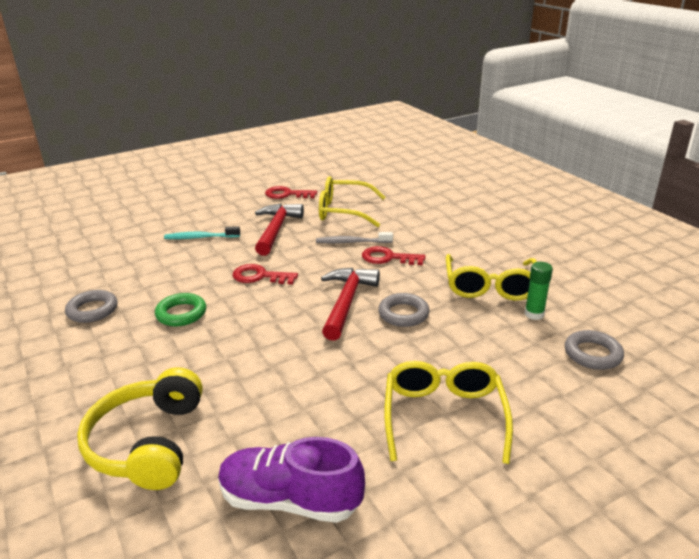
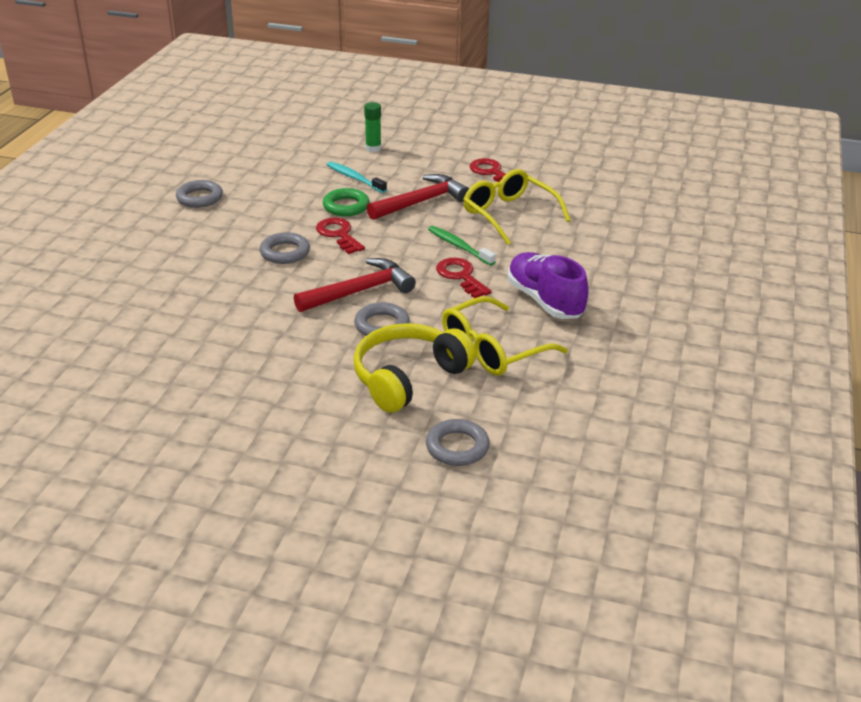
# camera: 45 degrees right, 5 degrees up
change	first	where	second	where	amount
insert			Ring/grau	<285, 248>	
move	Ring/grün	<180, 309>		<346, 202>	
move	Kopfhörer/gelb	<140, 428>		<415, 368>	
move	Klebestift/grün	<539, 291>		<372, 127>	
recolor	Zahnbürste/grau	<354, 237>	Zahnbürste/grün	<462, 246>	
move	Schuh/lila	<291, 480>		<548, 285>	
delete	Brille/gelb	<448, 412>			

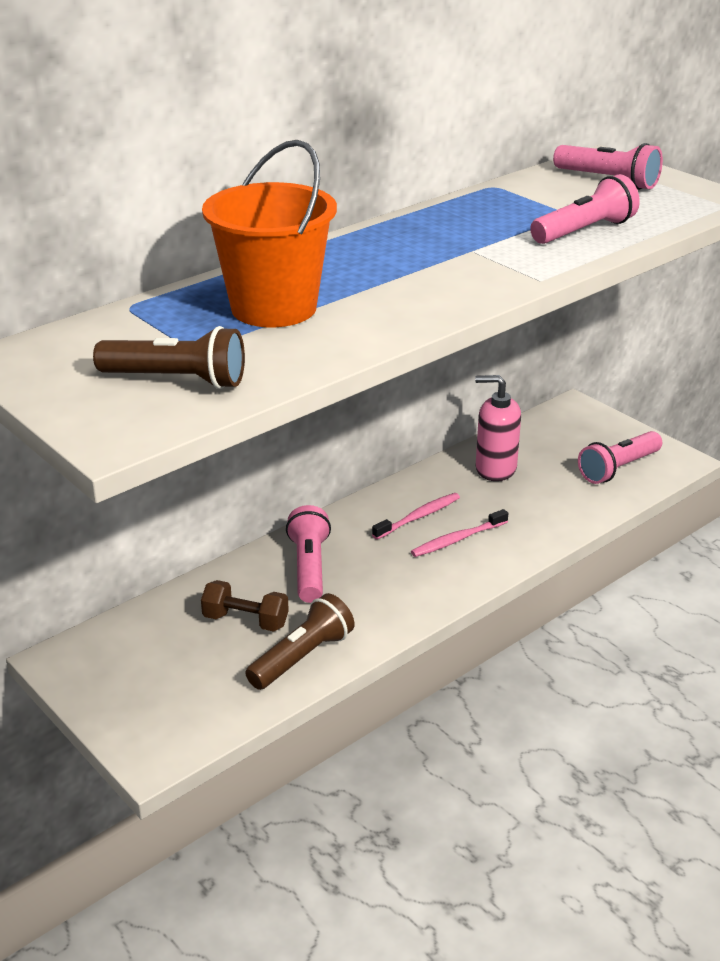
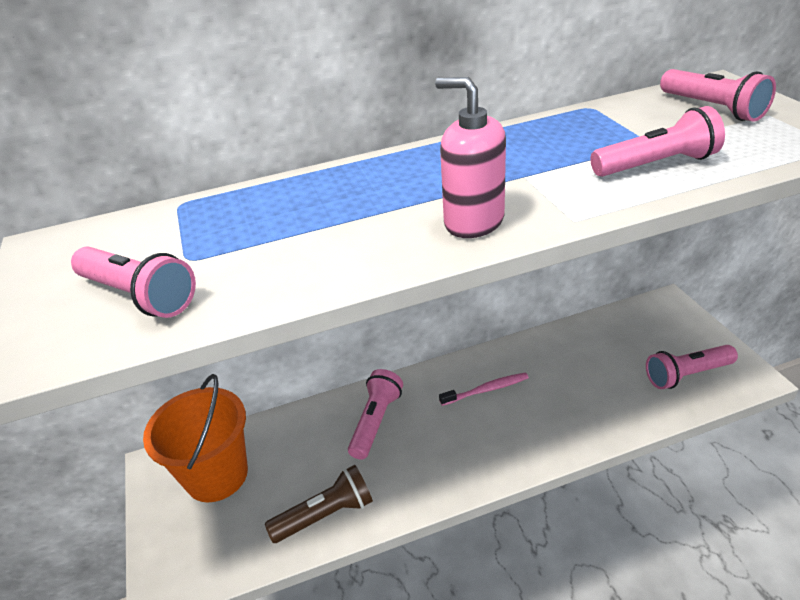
# camera: 25 degrees right, 5 degrees up
change	first	where	second	where	amount
recolor	Taschenlampe/braun	<169, 357>	Taschenlampe/rosa	<133, 282>	
move	Eimer/orange	<269, 233>		<195, 438>	
move	Seifenspender/rosa	<498, 428>		<470, 157>	
delete	Hantel/braun	<245, 606>			
delete	Zahnbürste/rosa	<459, 533>			

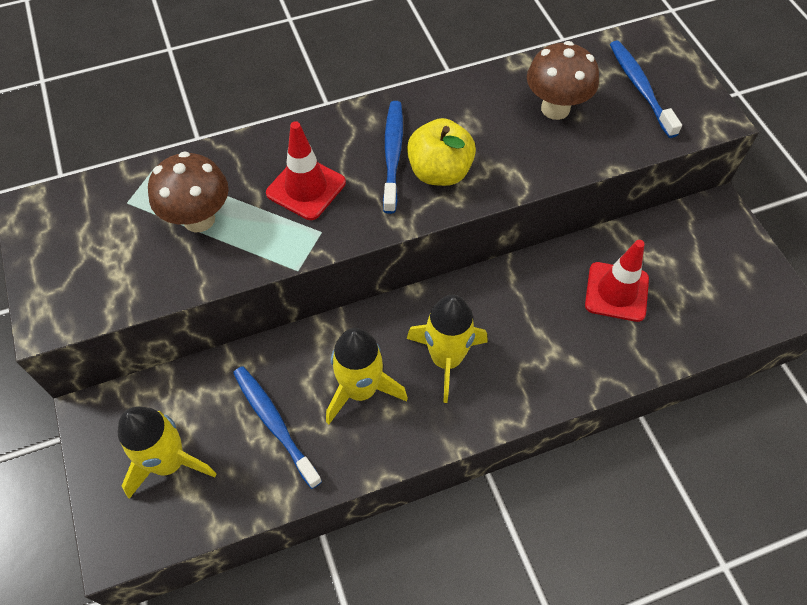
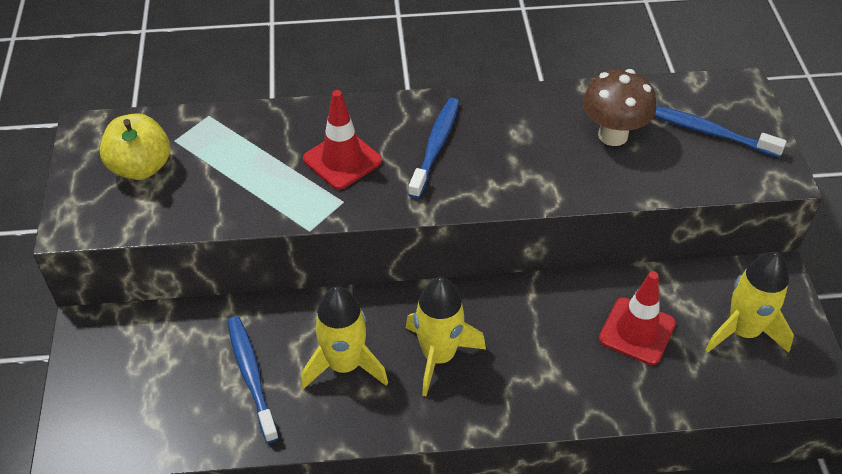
# camera: 15 degrees right, 10 degrees down
change	first	where	second	where	amount
move	Apfel/gelb	<441, 152>		<135, 146>	
rotate	Zahnbürste/blau	<646, 89>		<721, 131>	60 degrees counterclockwise
move	Rakete/gelb	<167, 452>		<749, 302>	
delete	Pilz/braun	<188, 191>			

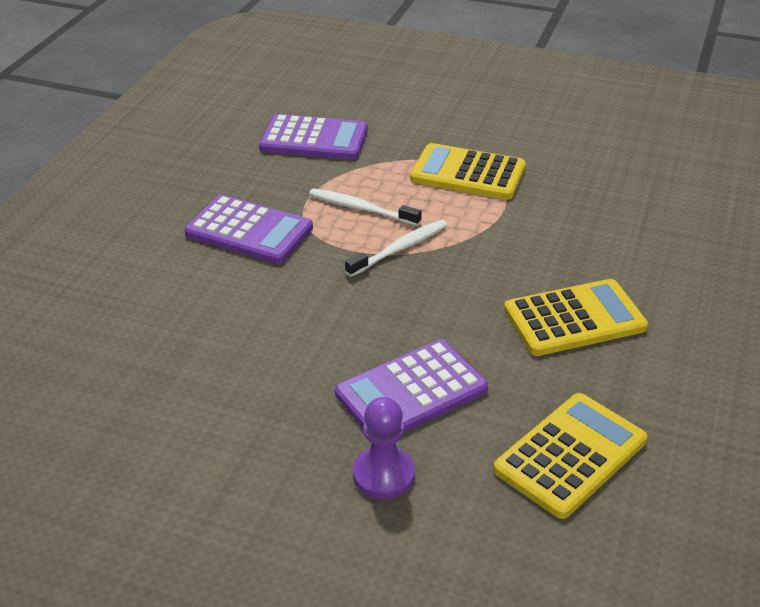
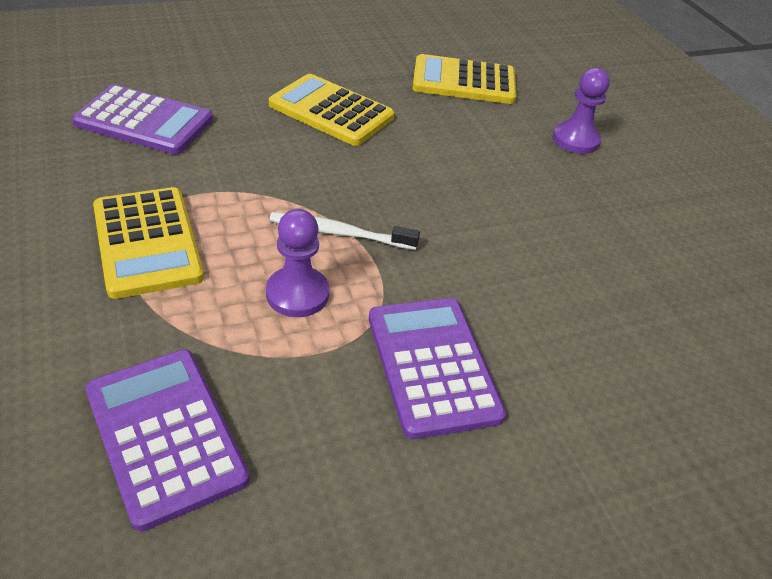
# camera: 135 degrees left, 5 degrees up
change	first	where	second	where	amount
move	Taschenrechner/lila	<411, 386>		<142, 120>	
replace	Zahnbürste/weiß	<365, 207>	Bauer/lila	<297, 263>	

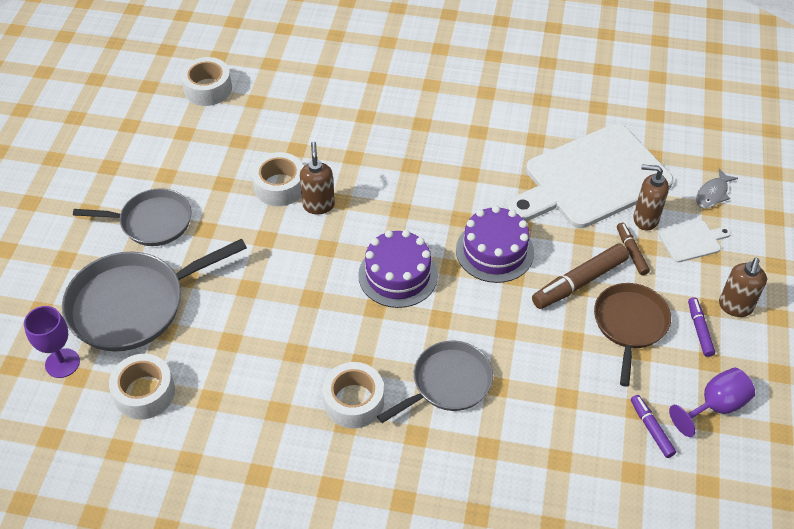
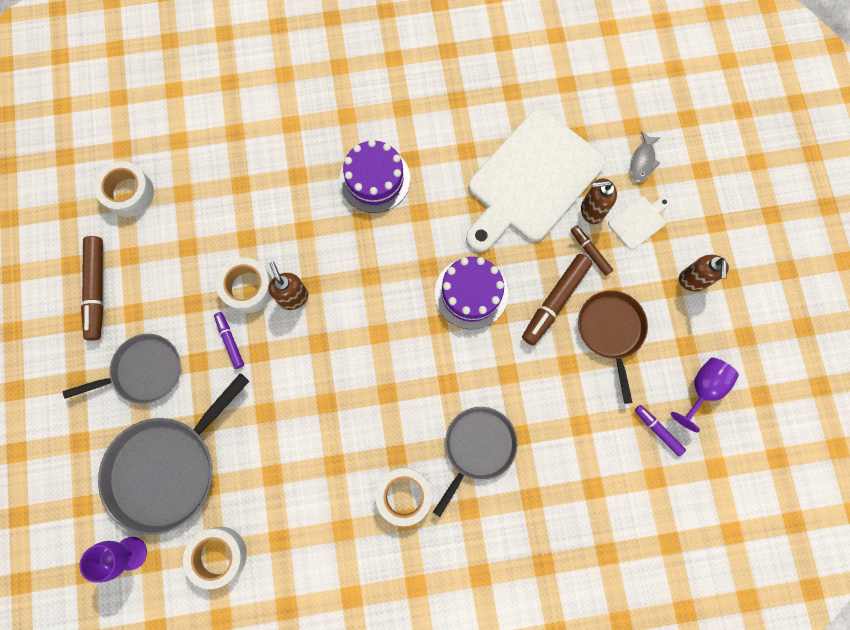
# camera: 20 degrees left, 25 degrees up
change	first	where	second	where	amount
insert			Filzstift/braun	<92, 288>	
move	Filzstift/lila	<701, 327>		<229, 340>	
move	Kuchen/lila	<398, 269>		<374, 176>	

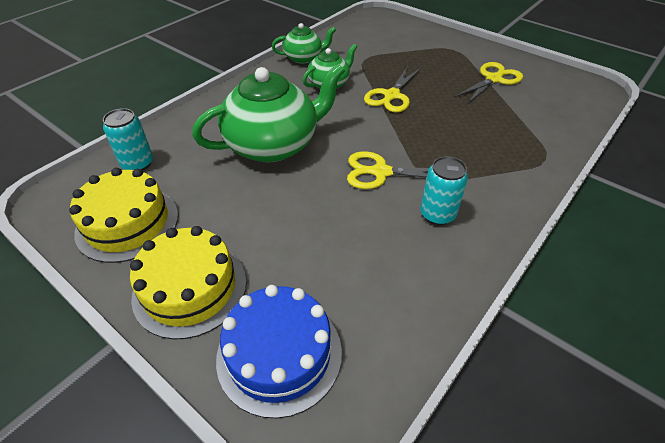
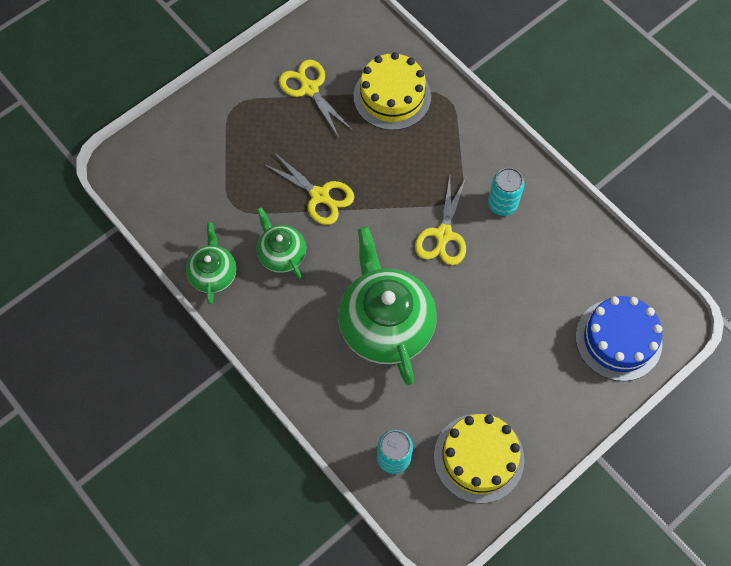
# camera: 80 degrees left, 20 degrees up
change	first	where	second	where	amount
move	Kuchen/gelb	<188, 282>		<392, 91>	

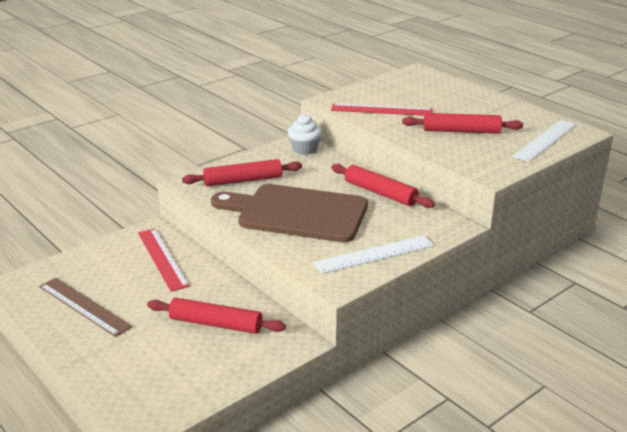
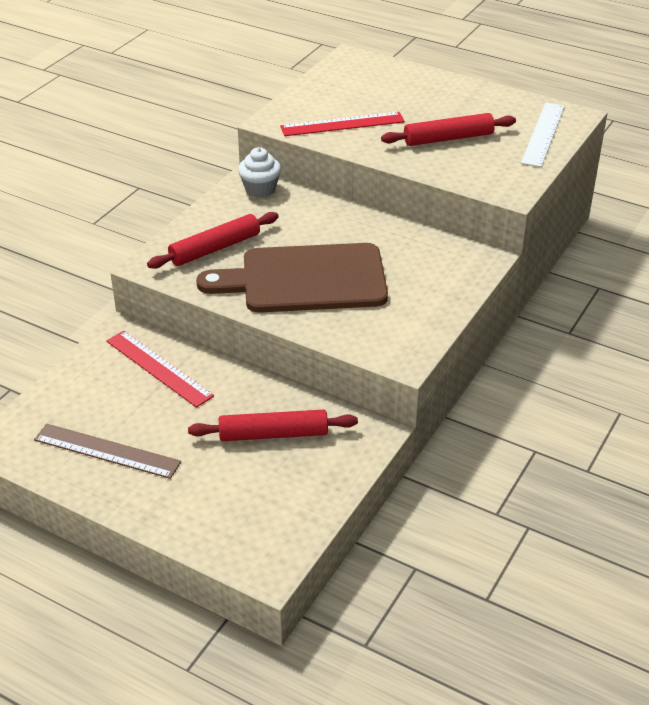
# camera: 20 degrees left, 10 degrees up
change	first	where	second	where	amount
delete	Lineal/weiß	<373, 255>			
delete	Nudelholz/rot	<383, 186>			

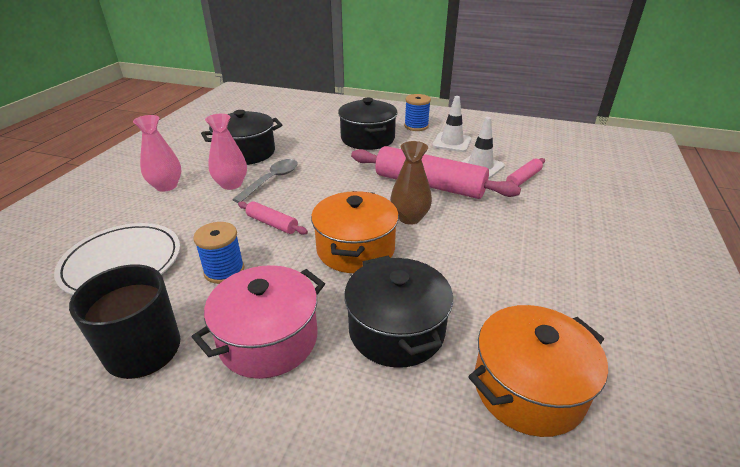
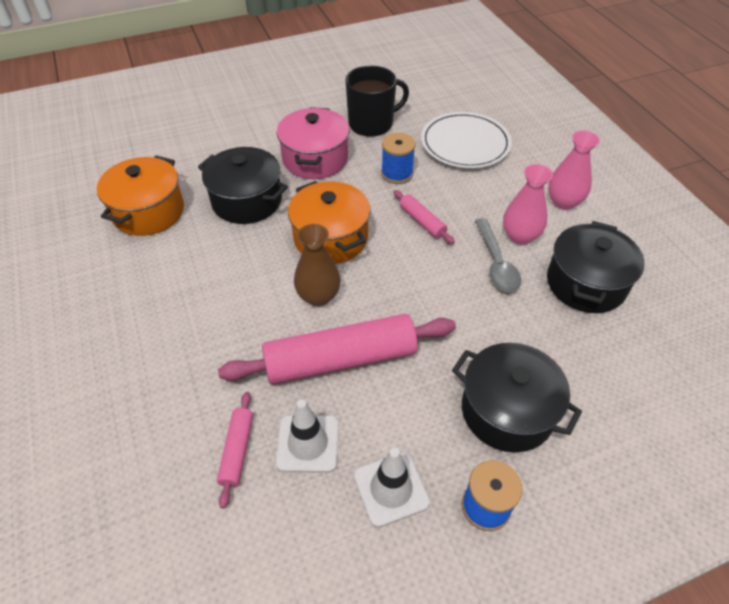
# camera: 140 degrees right, 15 degrees up
change	first	where	second	where	amount
rotate	Nudelholz/rosa	<273, 218>		<424, 217>	60 degrees clockwise

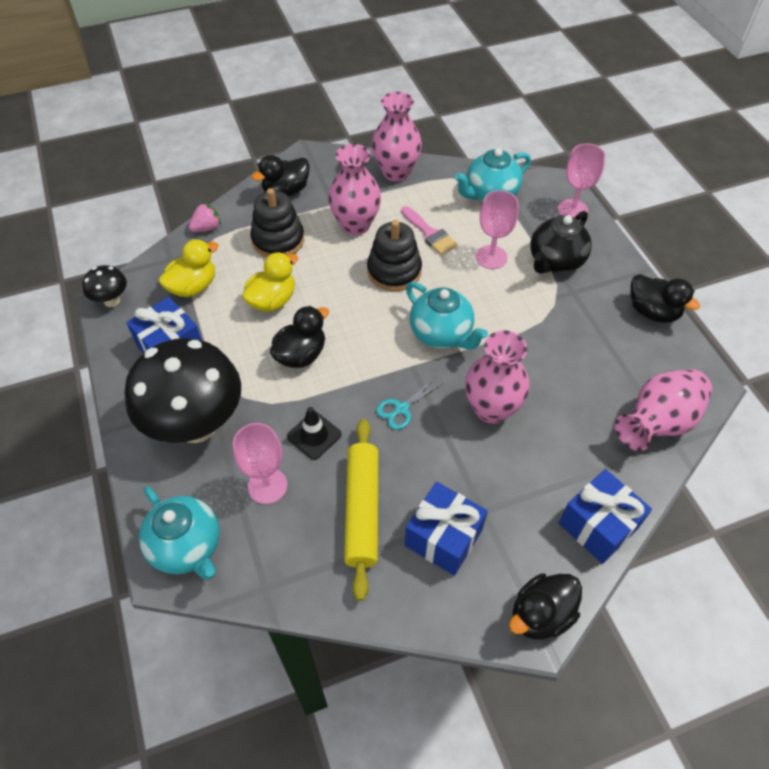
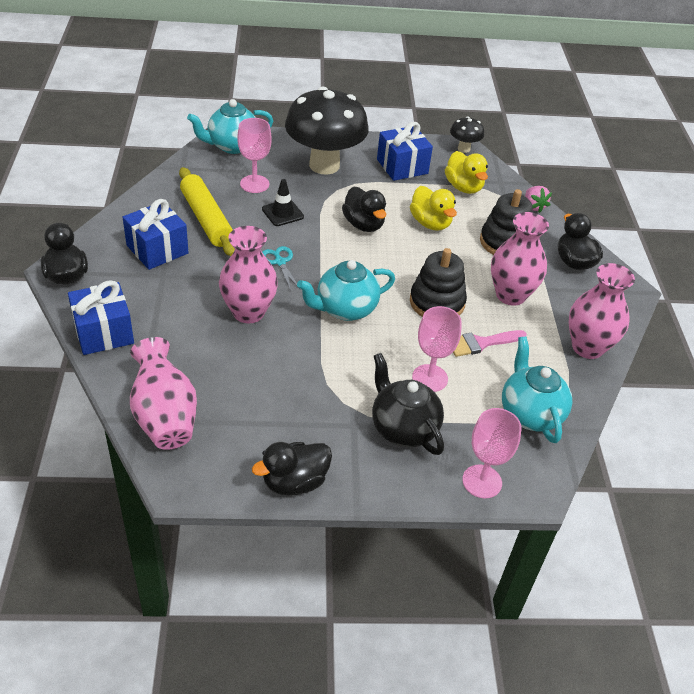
# camera: 105 degrees right, 10 degrees down
change	first	where	second	where	amount
rotate	Nudelholz/gelb	<361, 510>		<207, 211>	45 degrees clockwise

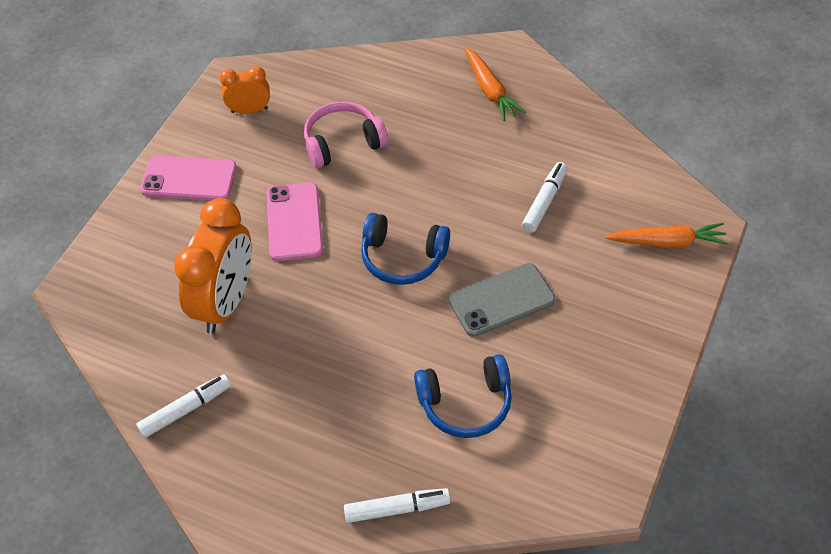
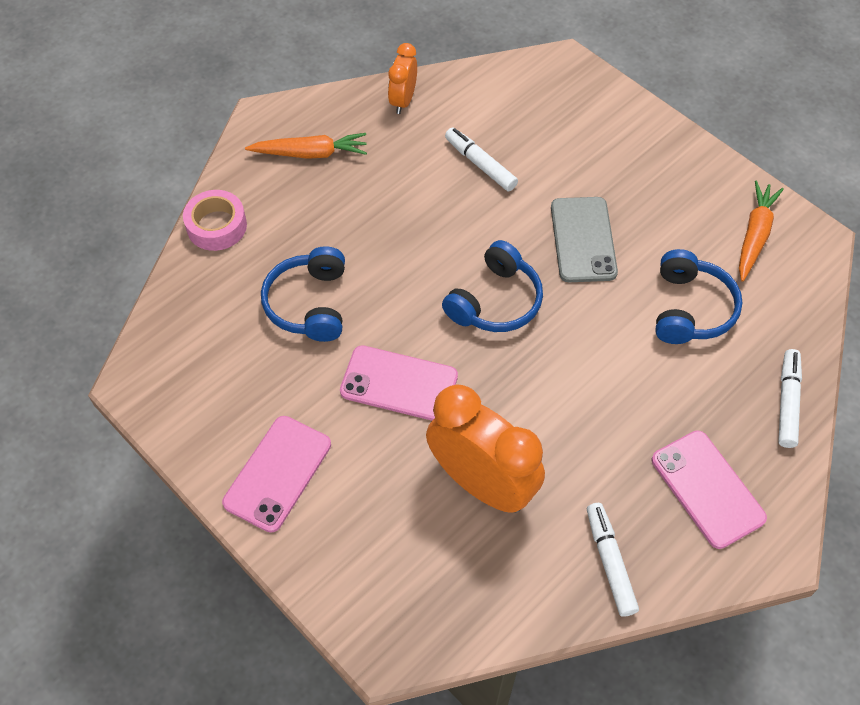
# camera: 70 degrees left, 5 degrees up
change	first	where	second	where	amount
insert			Klebeband/rosa	<215, 220>	
recolor	Kopfhörer/rosa	<346, 135>	Kopfhörer/blau	<303, 294>	
move	Wecker/orange	<245, 90>		<402, 78>	
insert			Handy/rosa	<709, 489>	
move	Karotte/orange	<667, 235>		<761, 231>	

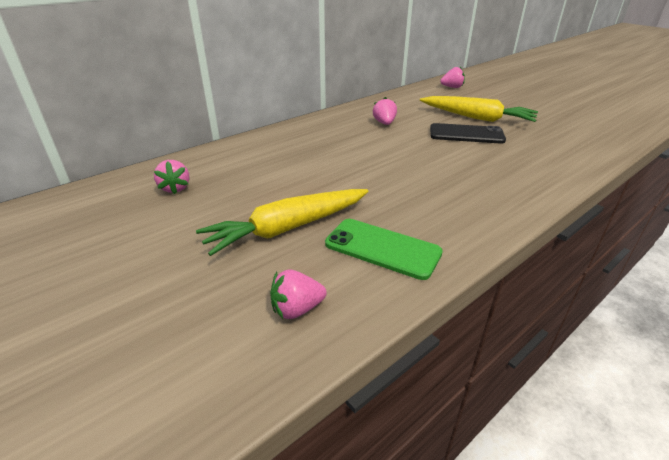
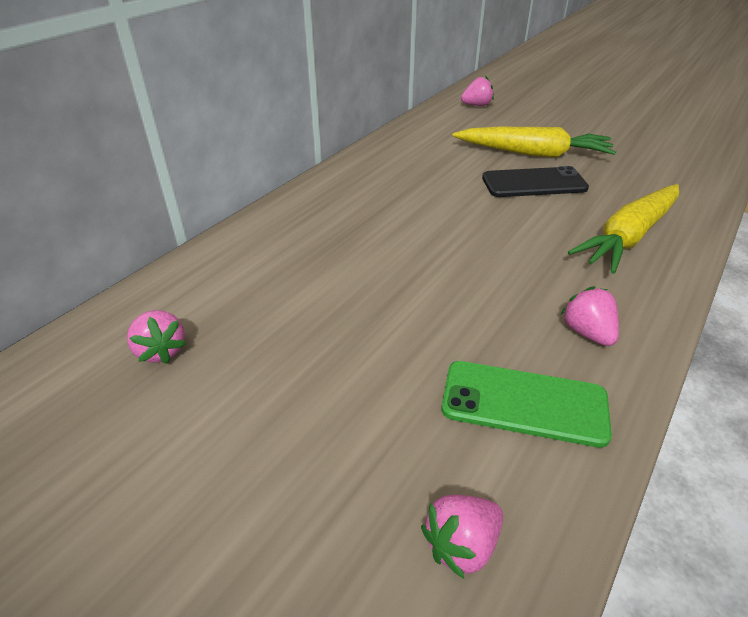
# camera: 15 degrees left, 5 degrees up
change	first	where	second	where	amount
move	Erdbeere/rosa	<385, 111>		<590, 316>	
move	Karotte/gelb	<282, 222>		<623, 229>	

